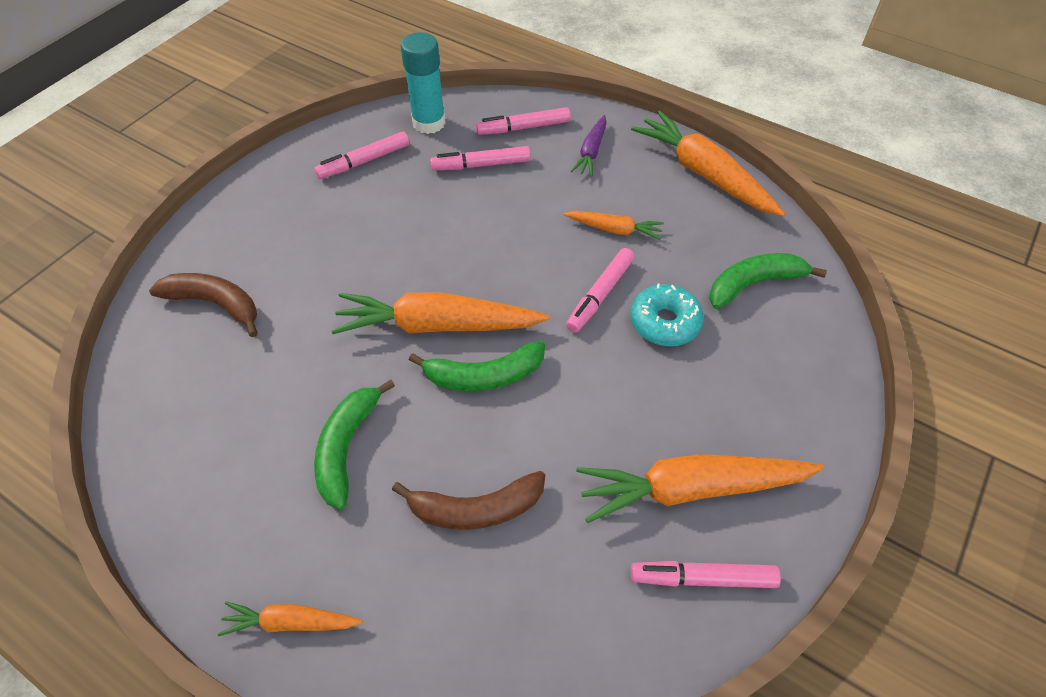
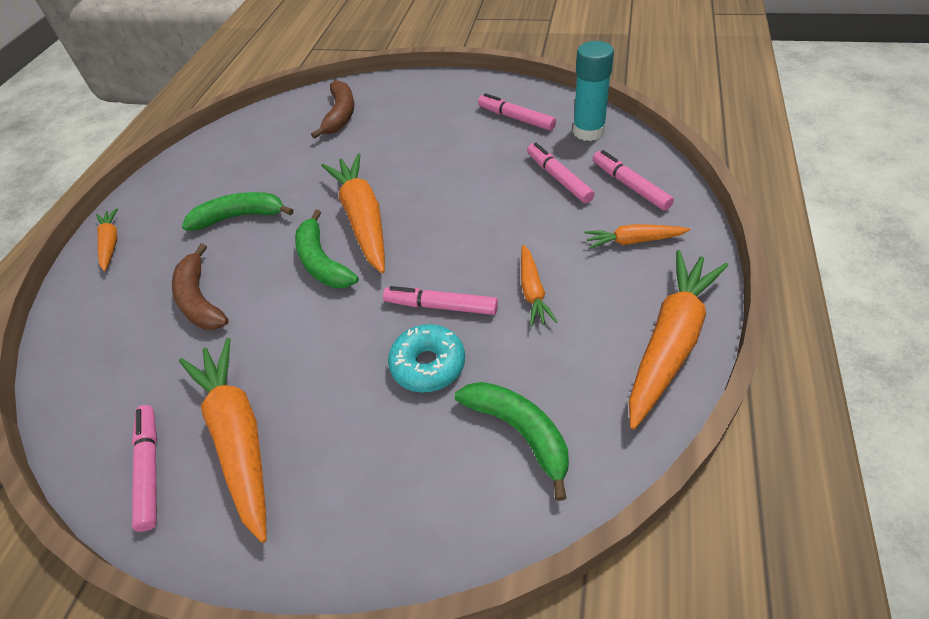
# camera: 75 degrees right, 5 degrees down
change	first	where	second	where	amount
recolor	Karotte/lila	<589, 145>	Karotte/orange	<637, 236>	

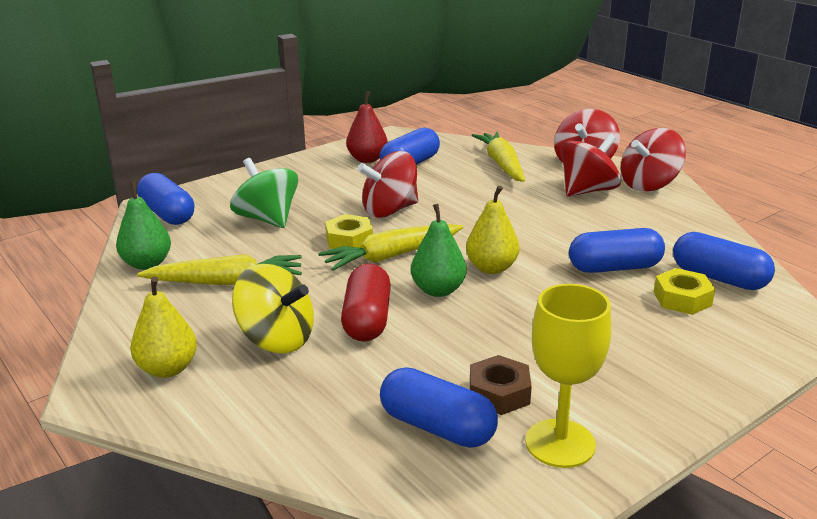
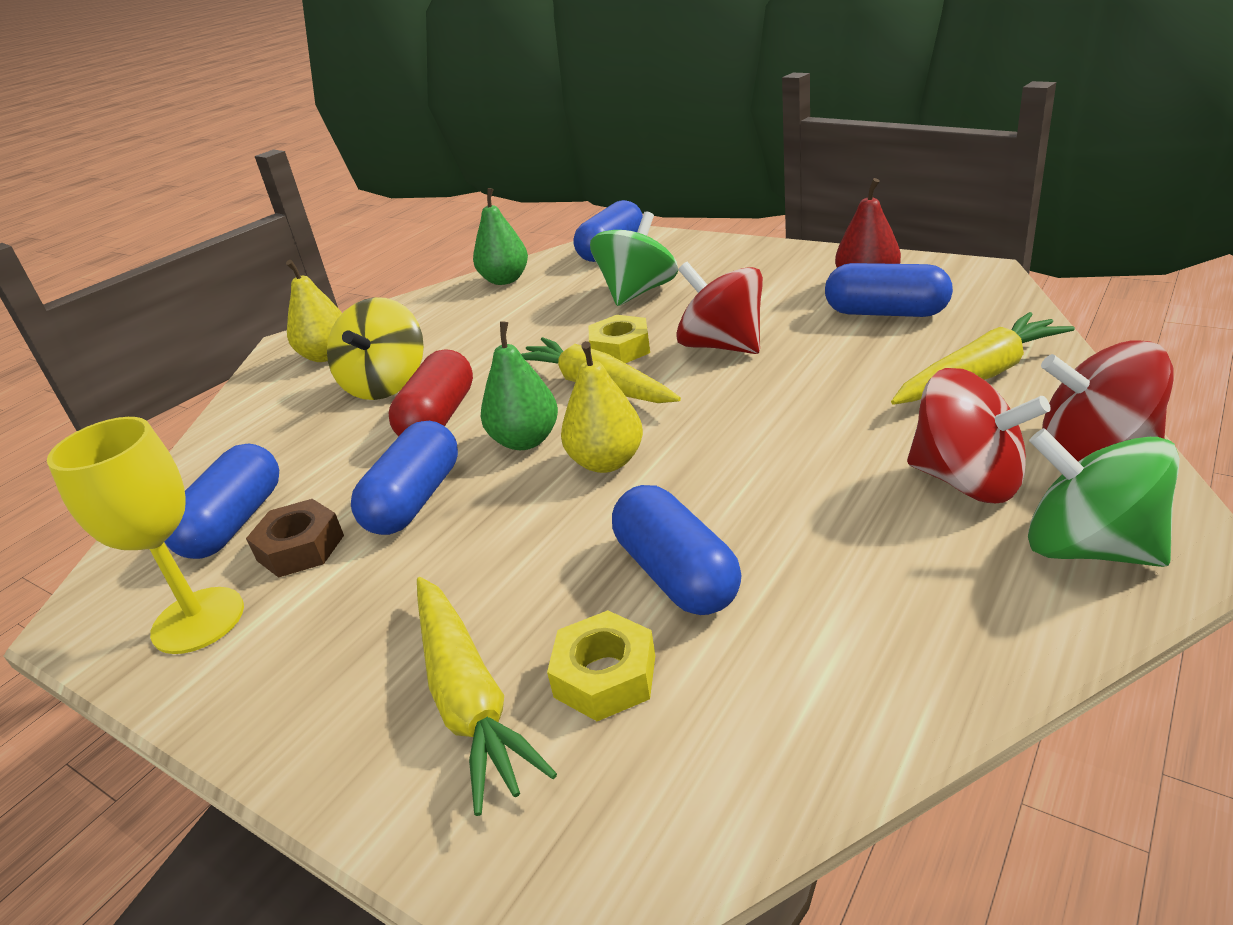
# camera: 75 degrees right, 5 degrees up
change	first	where	second	where	amount
move	Kapsel/blau	<724, 261>		<404, 478>	
rotate	Kapsel/rot	<366, 302>		<431, 392>	60 degrees counterclockwise
move	Karotte/gelb	<219, 269>		<487, 696>	
recolor	Kreisel/rot	<653, 160>	Kreisel/grün	<1104, 497>	

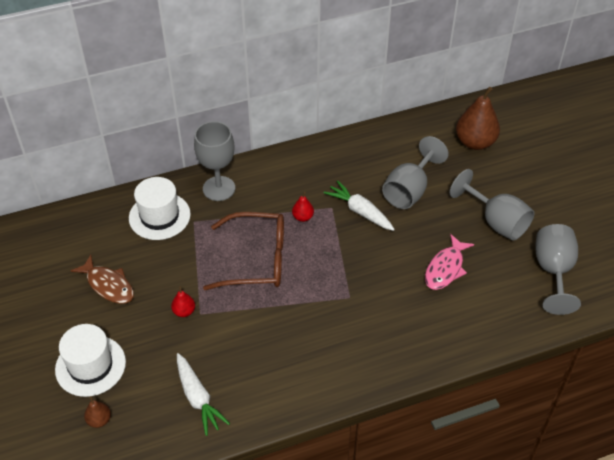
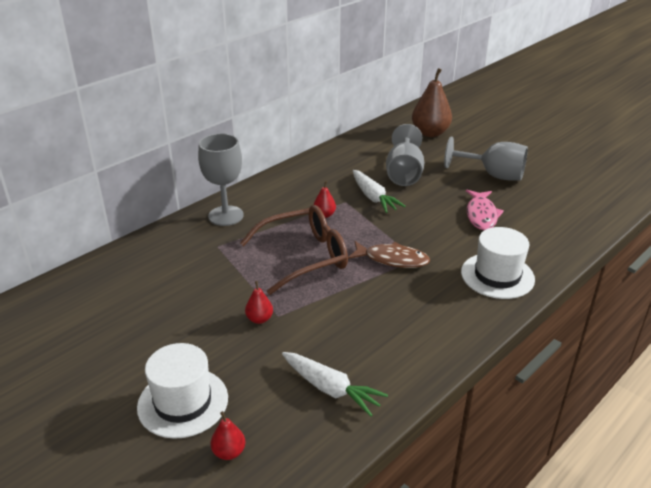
# camera: 25 degrees left, 15 degrees down
change	first	where	second	where	amount
recolor	Birne/braun	<97, 412>	Birne/rot	<228, 435>	
move	Fisch/braun	<102, 279>		<389, 254>	
rotate	Karotte/weiß	<359, 205>		<379, 191>	135 degrees counterclockwise
move	Hut/weiß	<160, 208>		<498, 263>	
delete	Kelch/grau	<558, 269>			

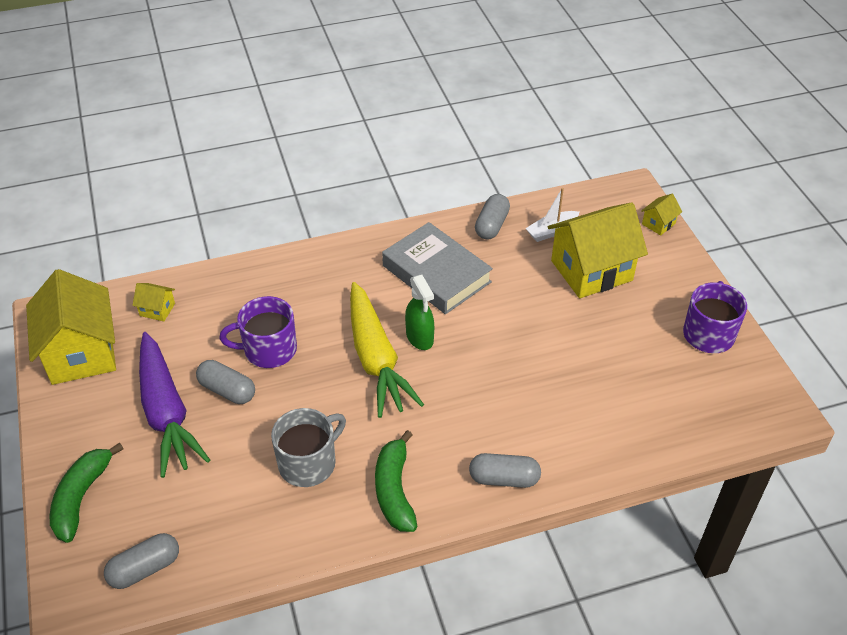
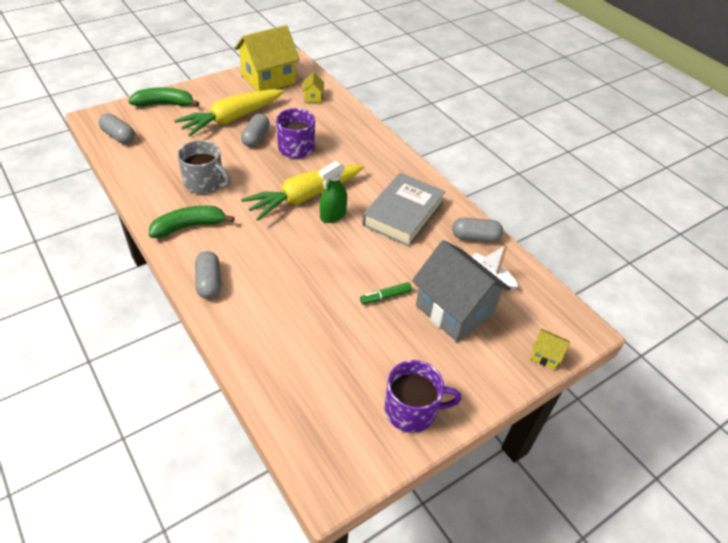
# camera: 70 degrees right, 0 degrees up
change	first	where	second	where	amount
recolor	Karotte/lila	<174, 405>	Karotte/gelb	<229, 112>	
insert			Filzstift/grün	<386, 293>	
recolor	Haus/gelb	<598, 250>	Haus/grau	<461, 291>	

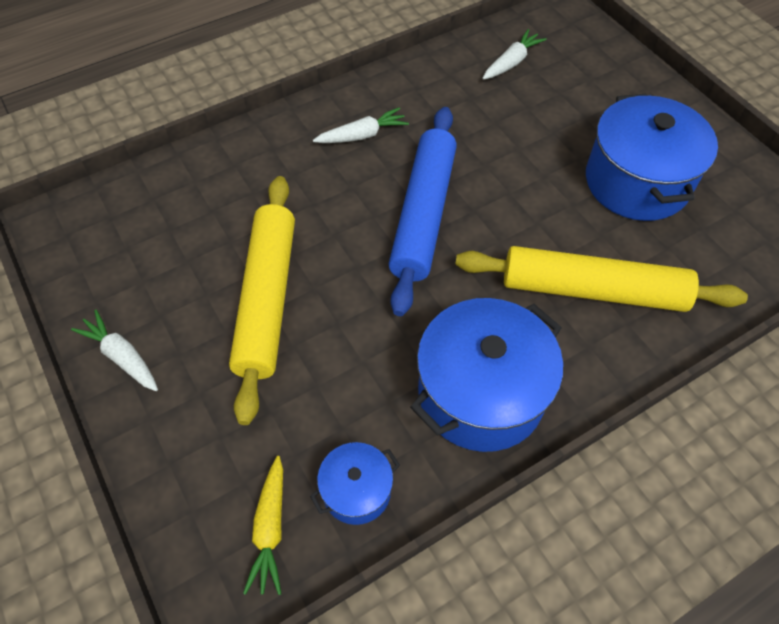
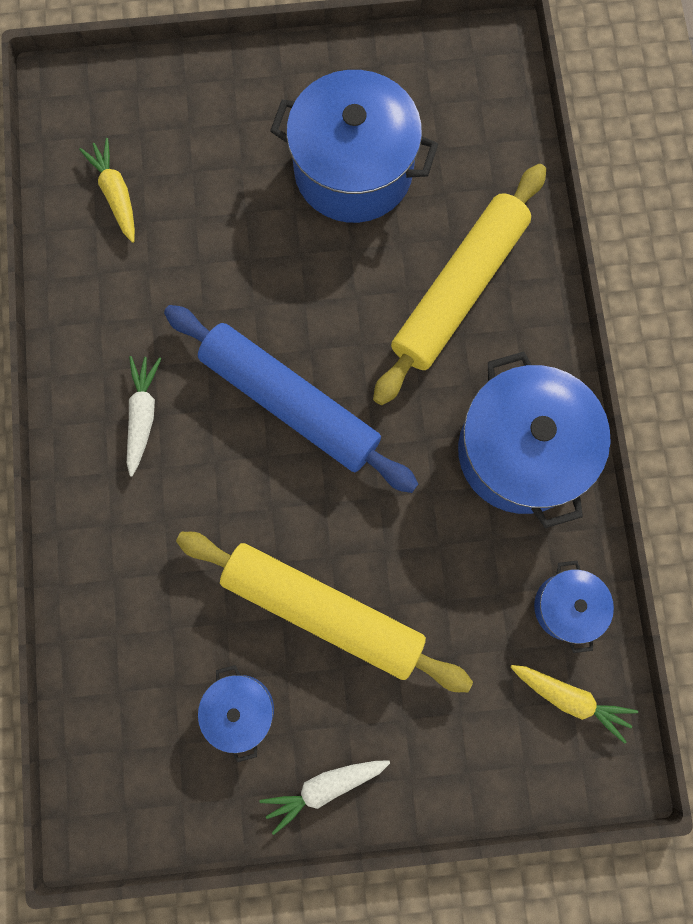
# camera: 65 degrees left, 20 degrees up
change	first	where	second	where	amount
recolor	Karotte/weiß	<514, 54>	Karotte/gelb	<107, 190>	
insert			Kochtopf/blau	<236, 713>	

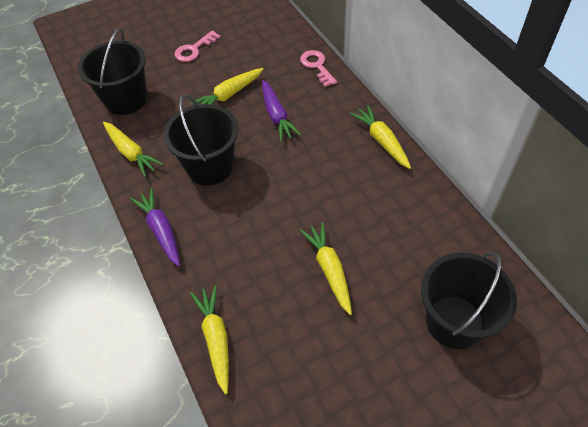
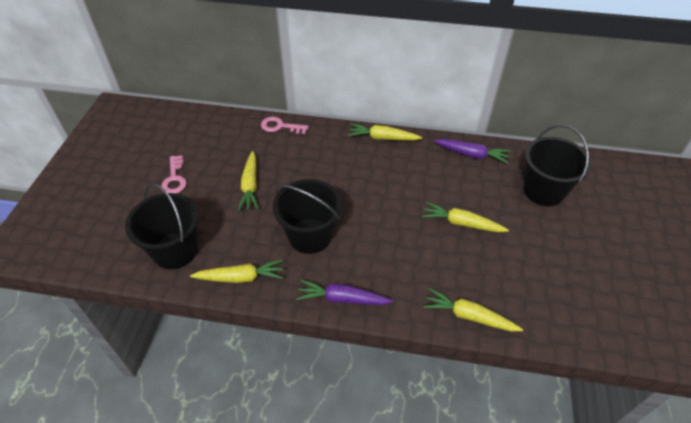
# camera: 55 degrees left, 5 degrees down
change	first	where	second	where	amount
move	Karotte/lila	<281, 111>		<472, 151>	

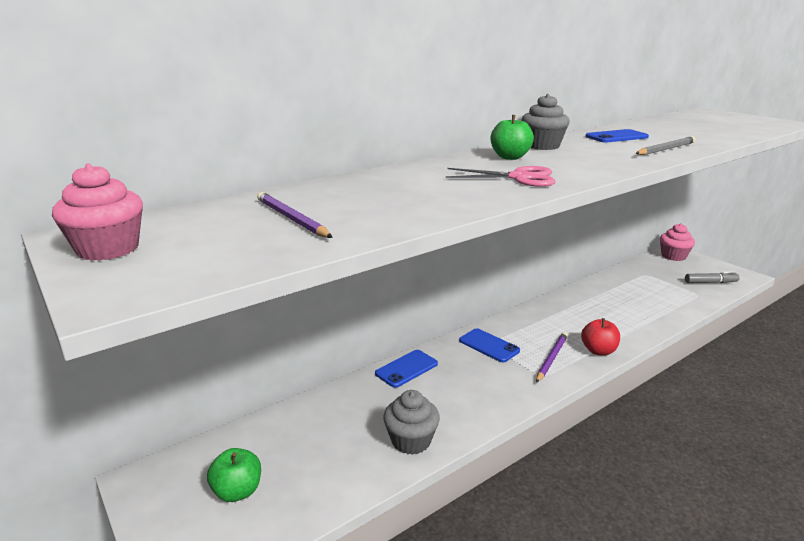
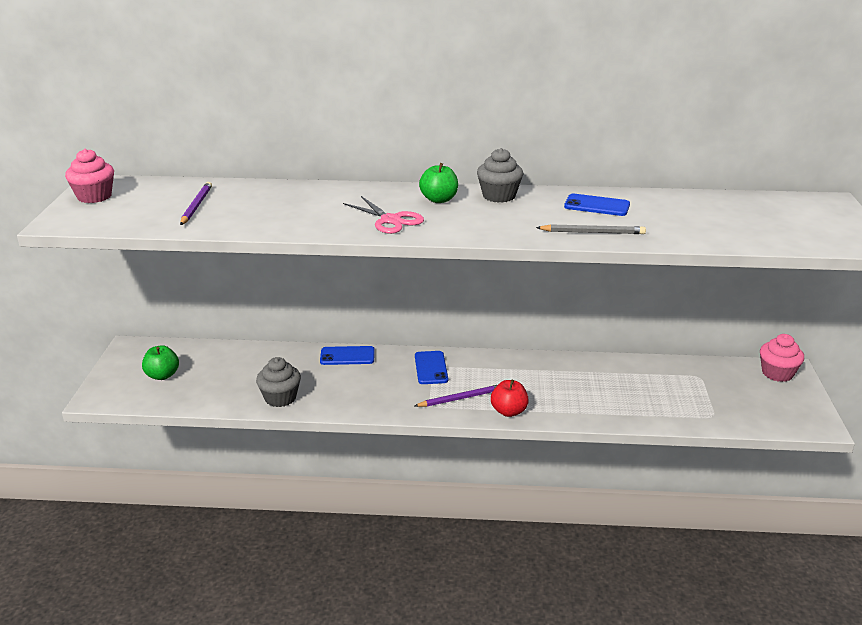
# camera: 40 degrees right, 5 degrees up
change	first	where	second	where	amount
delete	Filzstift/grau	<712, 277>			

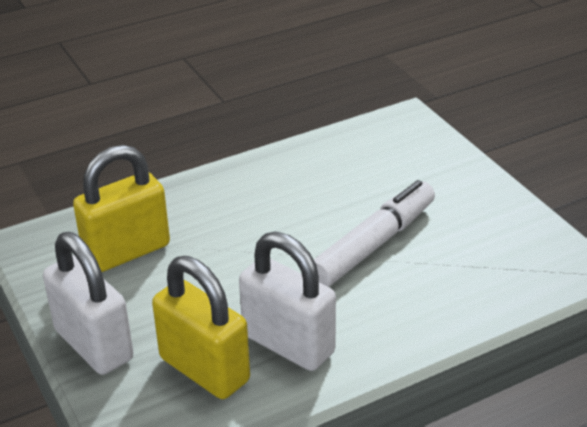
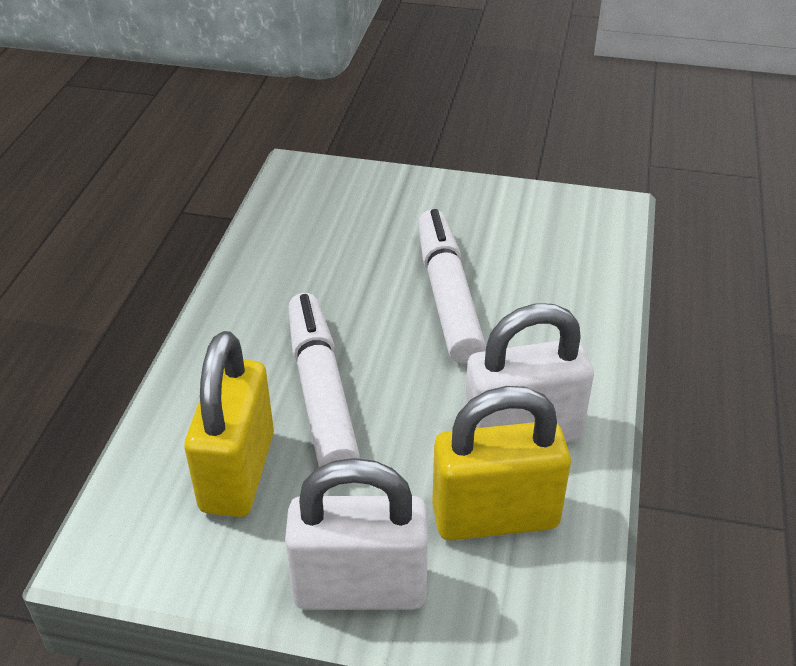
# camera: 50 degrees left, 5 degrees up
change	first	where	second	where	amount
insert			Filzstift/weiß	<324, 380>	

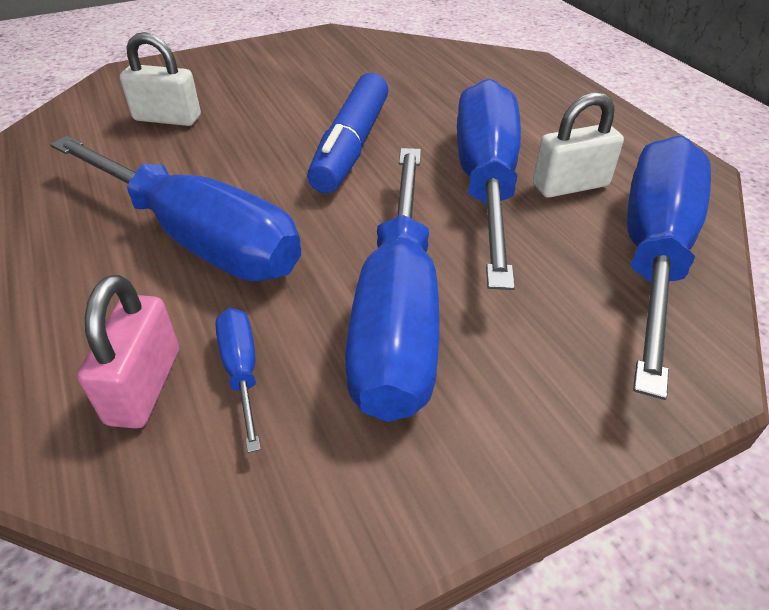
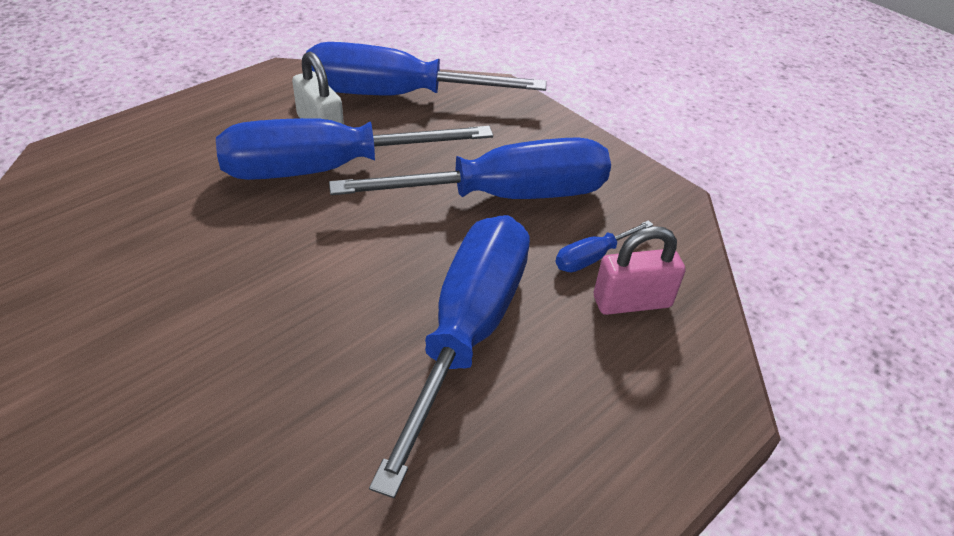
# camera: 110 degrees left, 0 degrees up
change	first	where	second	where	amount
delete	Vorhängeschloss/weiß	<160, 79>			
delete	Filzstift/blau	<348, 133>			

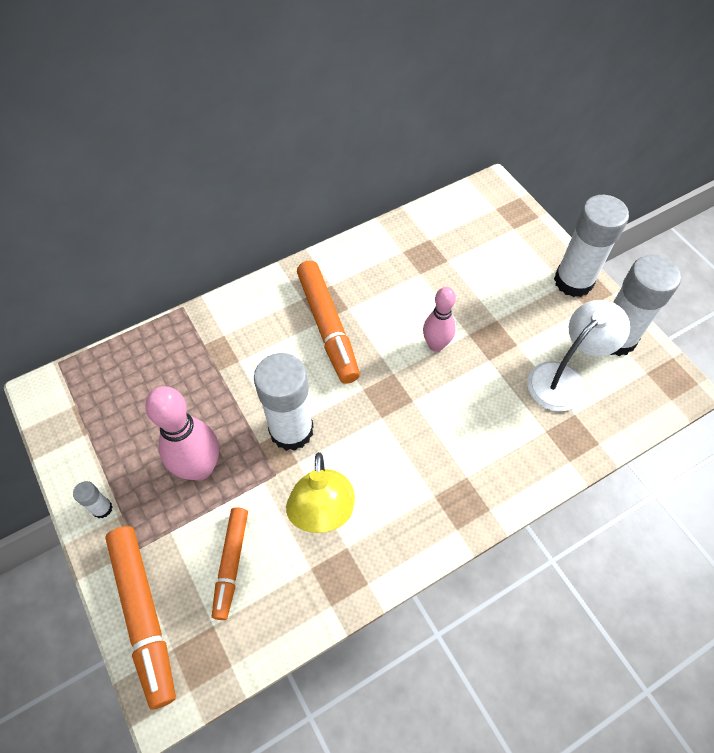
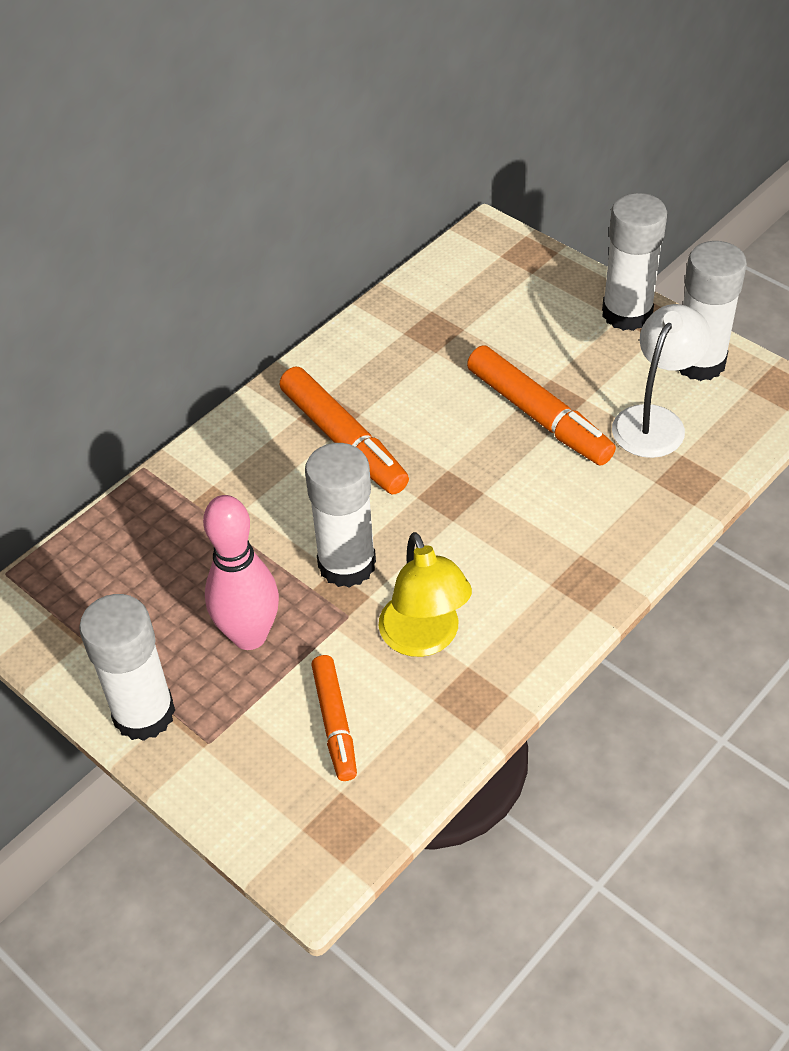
# camera: 15 degrees left, 10 degrees down
change	first	where	second	where	amount
resize	Klebestift/weiß	<92, 500>		<127, 667>	x2.33
move	Filzstift/orange	<140, 617>		<541, 405>	
delete	Bowlingkegel/rosa	<439, 319>			

